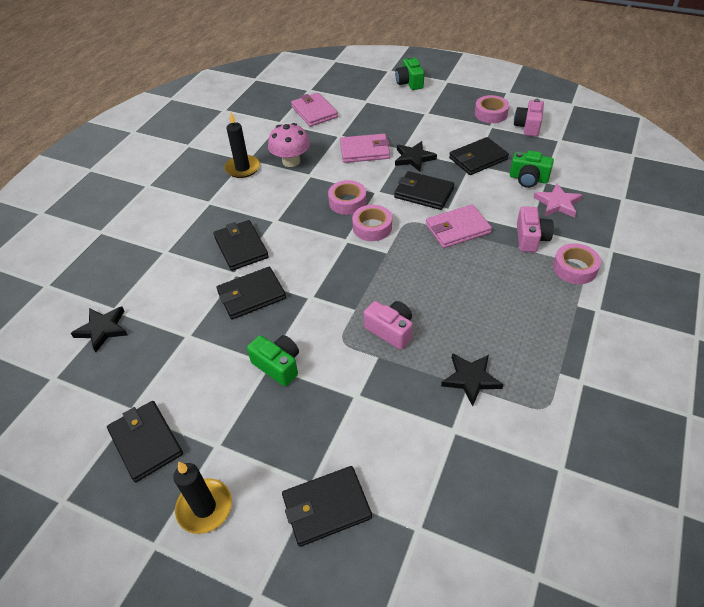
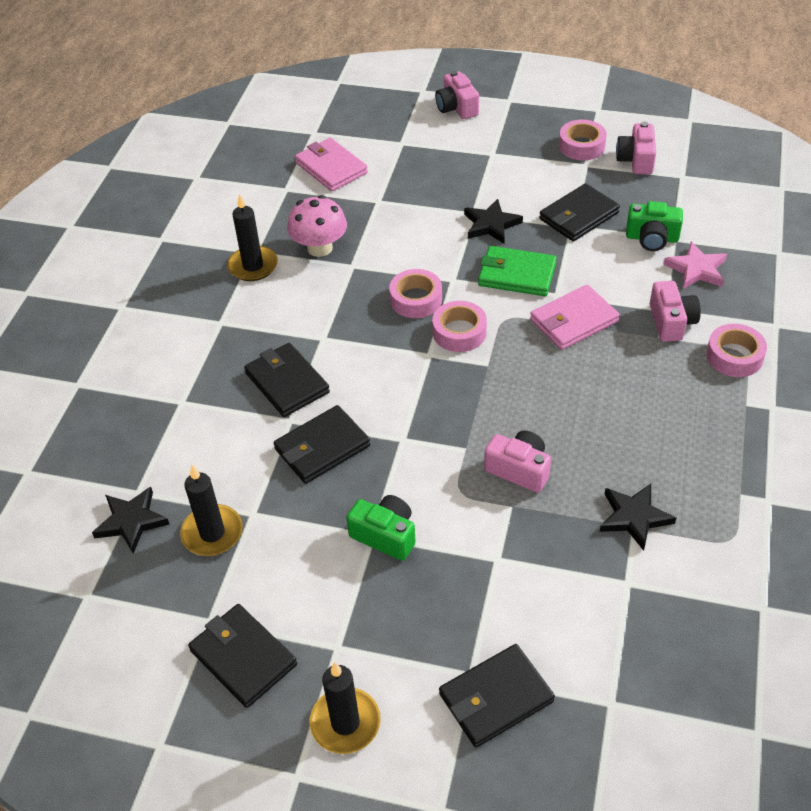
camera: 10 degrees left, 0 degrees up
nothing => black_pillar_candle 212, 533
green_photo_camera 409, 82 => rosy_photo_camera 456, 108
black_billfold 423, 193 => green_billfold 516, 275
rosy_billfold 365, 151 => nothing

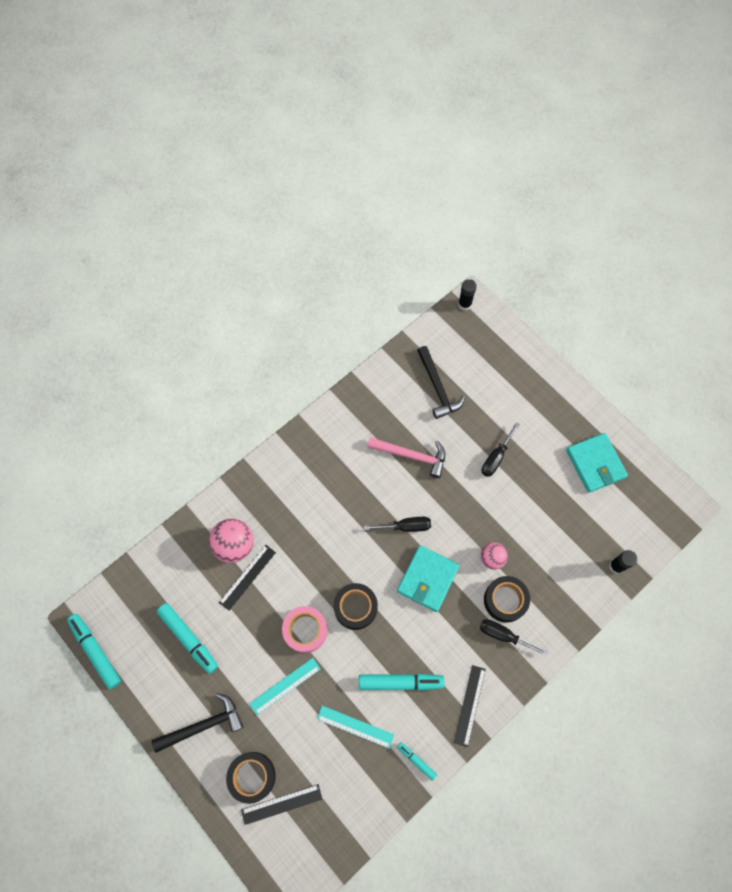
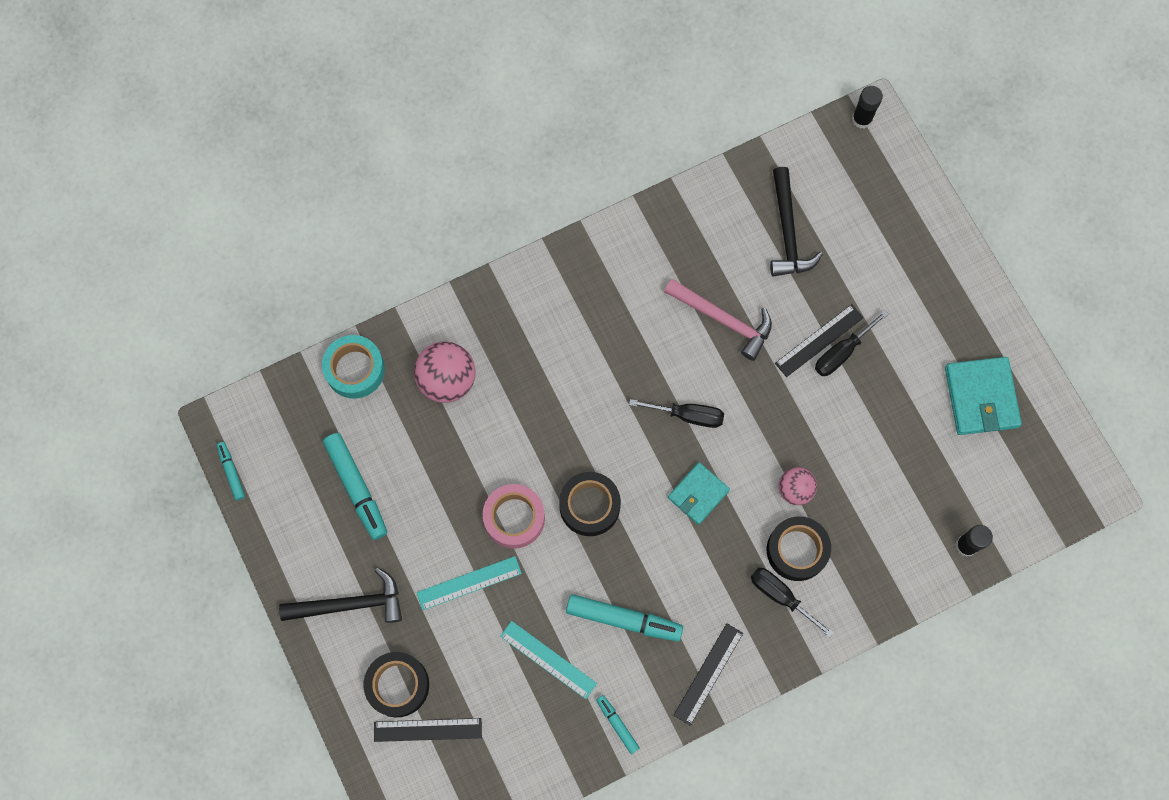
camera: 15 degrees right, 5 degrees up
turquoise_marker 96, 651 => turquoise_marker 231, 472, x0.54
nothing => turquoise_roll_of_tape 355, 369
turquoise_billfold 427, 579 => turquoise_billfold 698, 494, x0.65
black_ruler 247, 577 => black_ruler 819, 340, relocated

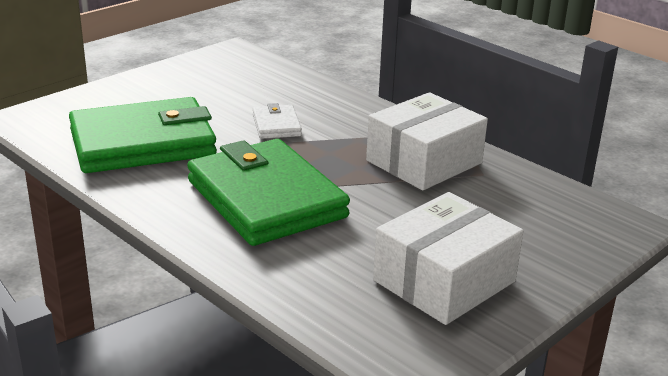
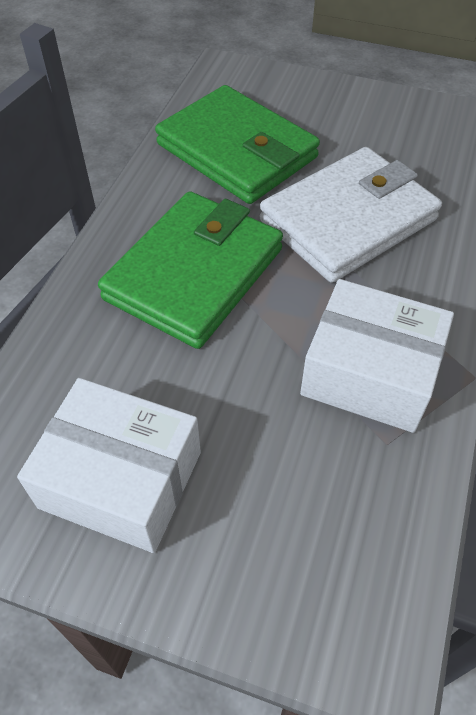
camera: 65 degrees right, 25 degrees up
pure_white_billfold 276, 125 => pure_white_billfold 348, 220, x2.25

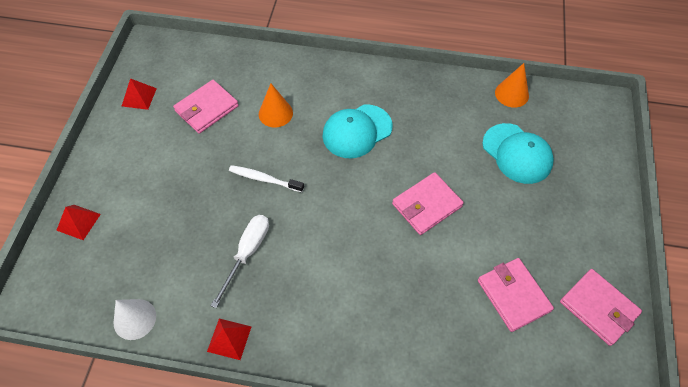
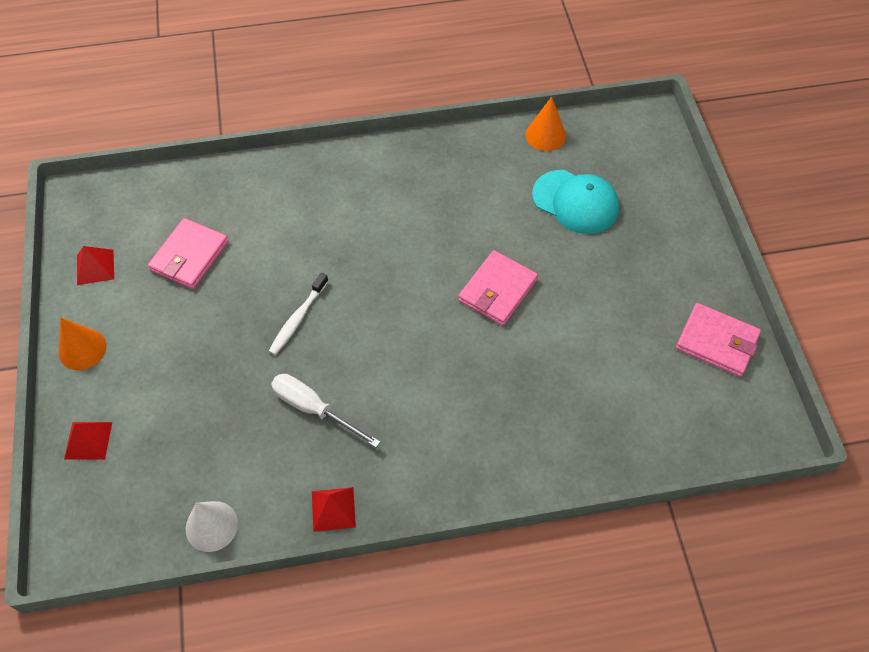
camera: 20 degrees left, 0 degrees up
orange_solid_cone 275, 113 => orange_solid_cone 82, 349, relocated
pure_white_toothbrush 264, 179 => pure_white_toothbrush 298, 318, 60 degrees counterclockwise
pure_white_flat_screwdriver 247, 253 => pure_white_flat_screwdriver 314, 409, 60 degrees counterclockwise
turquoise_peaked_cap 357, 131 => nothing
rosy_billfold 513, 295 => nothing

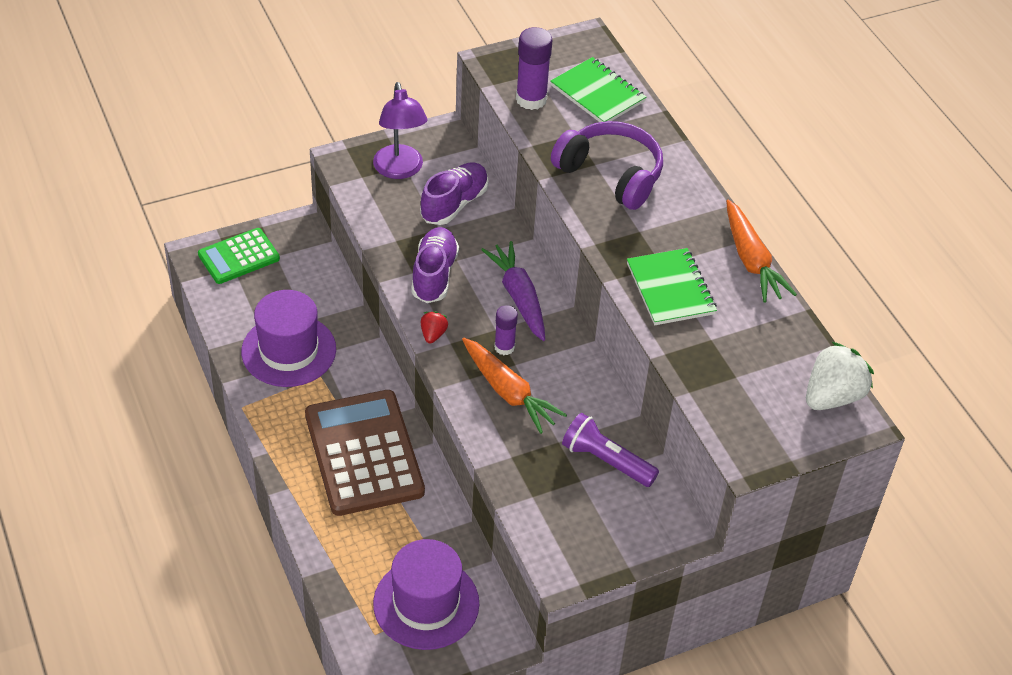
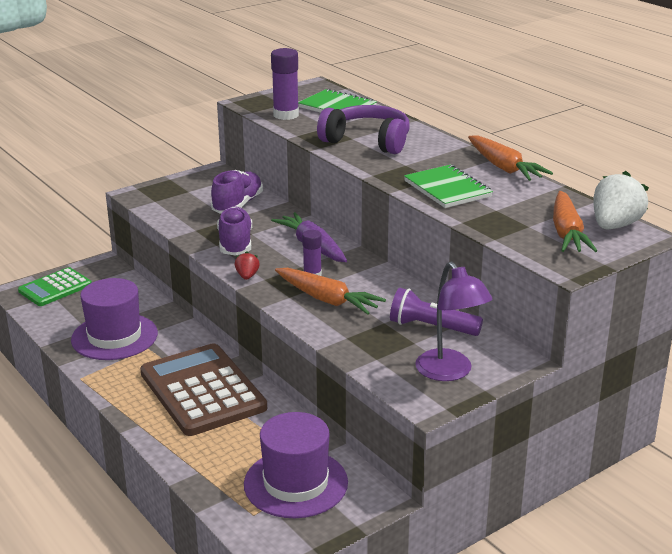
camera: 10 degrees left, 20 degrees down
royal_purple_reading_lamp 400, 170 => royal_purple_reading_lamp 450, 372, relocated
nothing => orange_carrot 567, 233

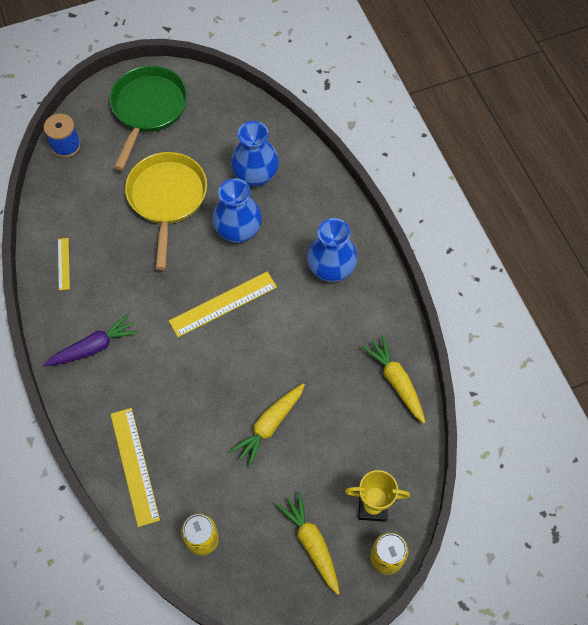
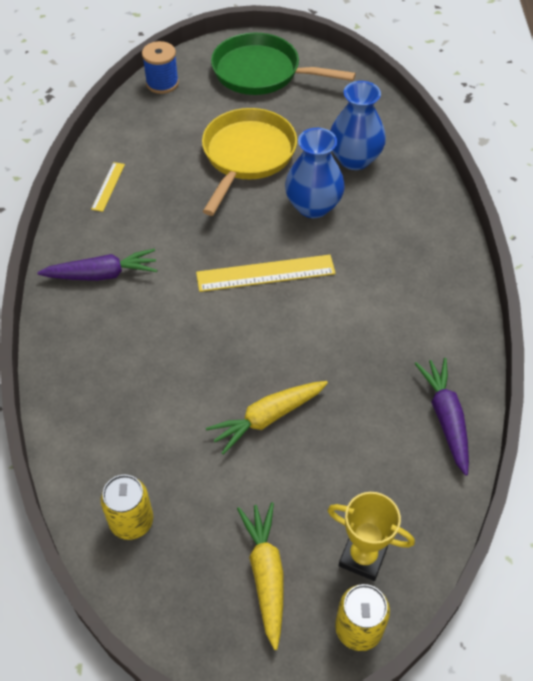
camera: 20 degrees right, 10 degrees down
green_skillet 148, 109 => green_skillet 262, 72, 105 degrees counterclockwise
bright_yellow_carrot 396, 381 => royal_purple_carrot 445, 418
bright_yellow_ruler 135, 466 => nothing
royal_blue_flower_vase 331, 269 => nothing

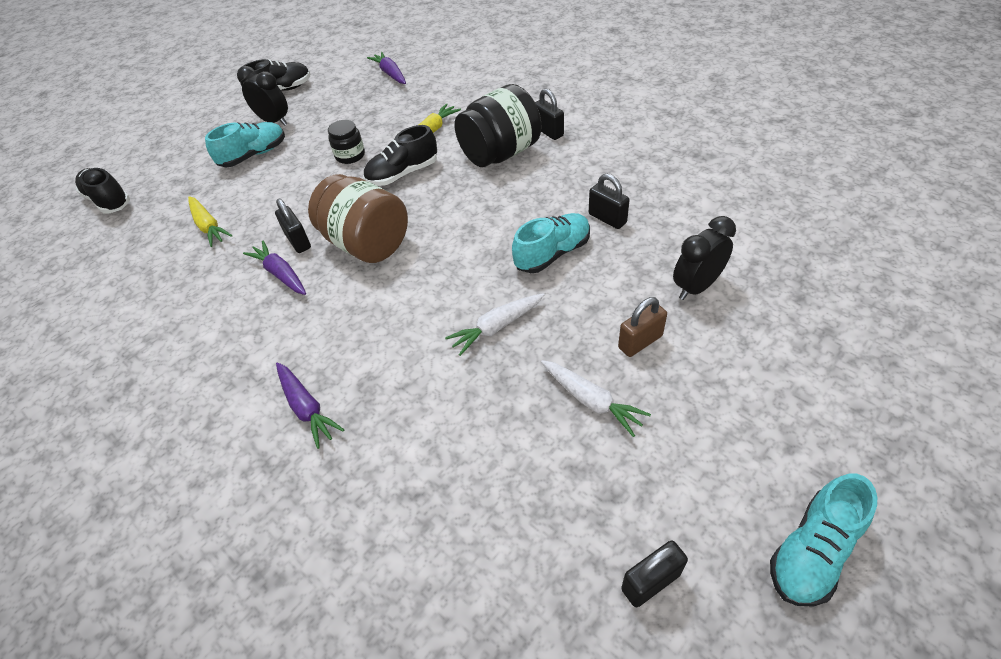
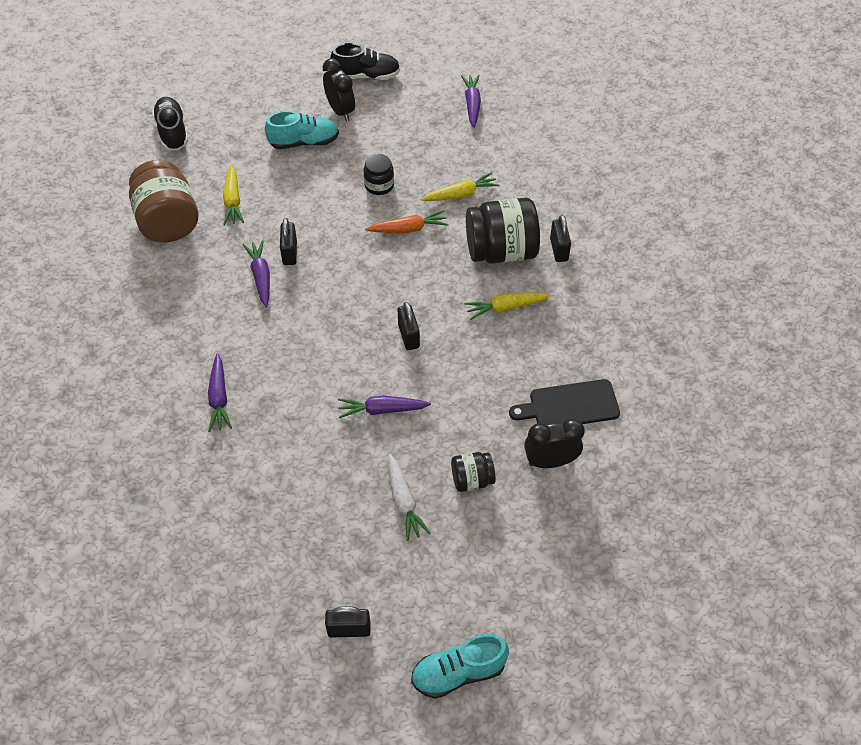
camera: 25 degrees right, 5 degrees up
brown_jam_jar 367, 244 => brown_jam_jar 168, 221, relocated
pure_white_carrot 497, 327 => royal_purple_carrot 382, 410
black_lace-up_shoe 403, 174 => orange_carrot 408, 229
black_padlock 607, 218 => black_padlock 408, 336, relocated
brown_padlock 640, 342 => black_jam_jar 472, 480
nothing => bright_yellow_carrot 506, 307
nothing => black_cutting_board 569, 405
turquoise_lace-up_shoe 552, 253 => nothing

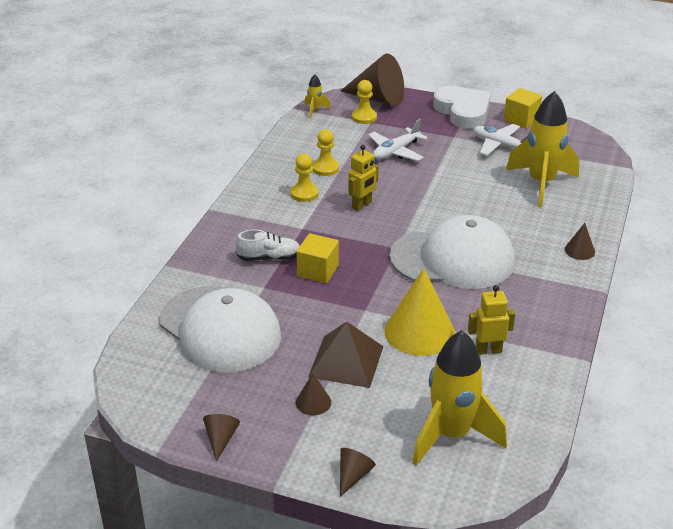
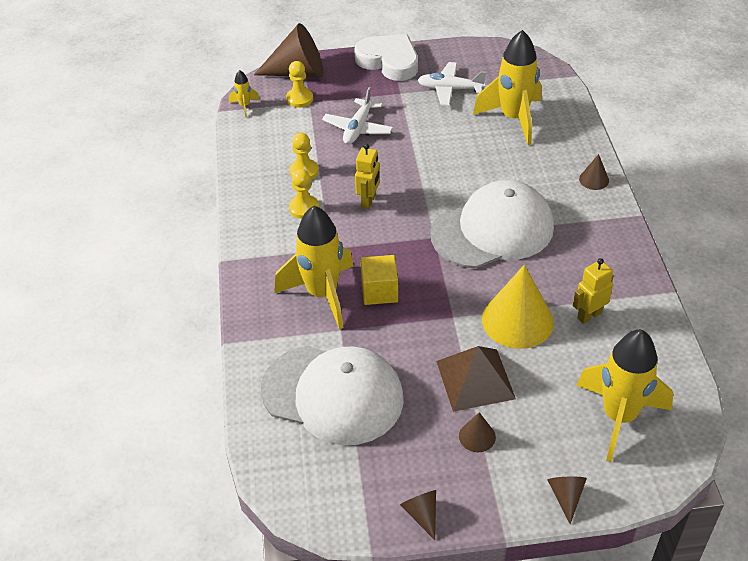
camera: 25 degrees left, 10 degrees up
pure_white_lace-up_shoe 269, 258 => bright_yellow_rocket 322, 294
bright_yellow_cube 521, 119 => nothing

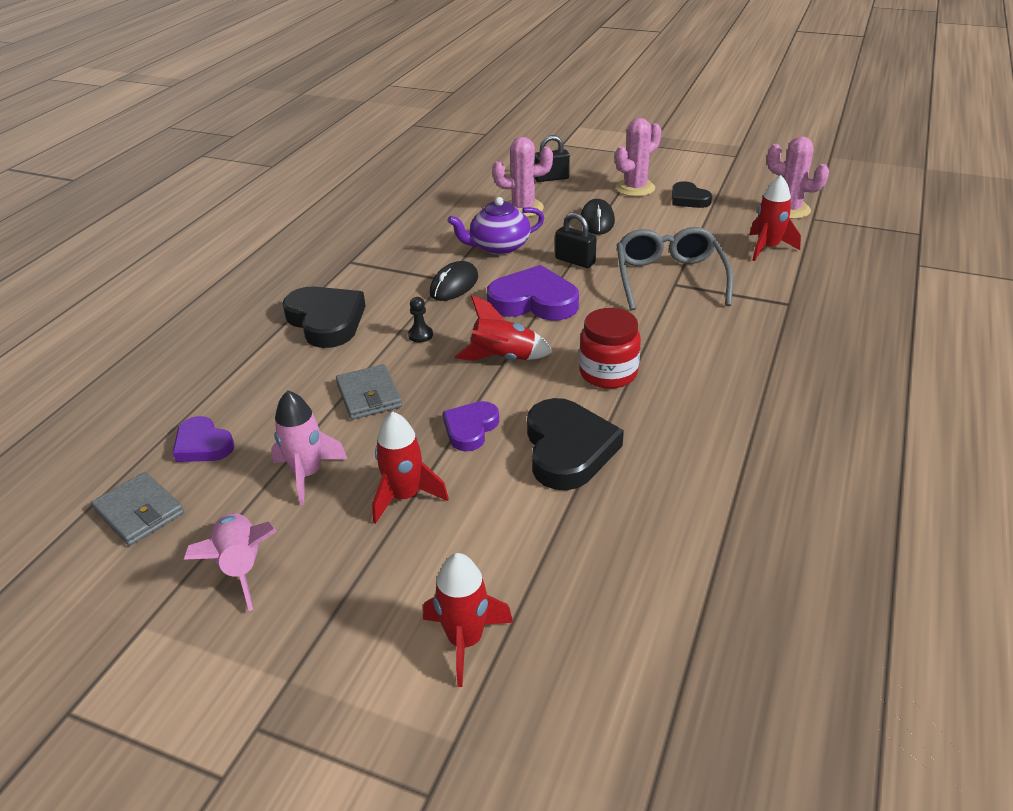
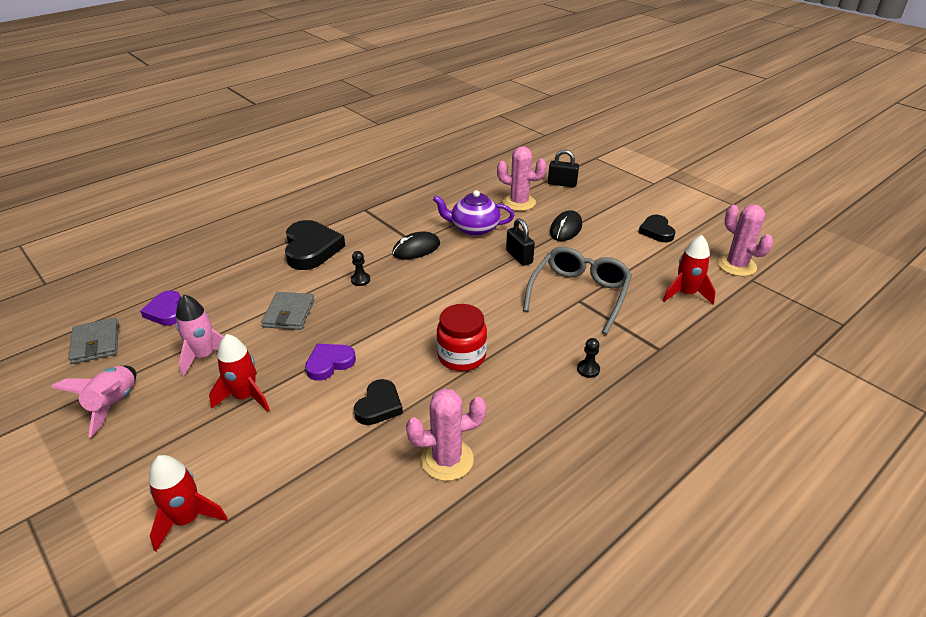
camera: 25 degrees right, 0 degrees up
black_heart_shape 568, 449 => black_heart_shape 379, 406, x0.59
rosy_cactus 635, 188 => rosy_cactus 447, 459, relocated
nothing => black_chess_pawn 588, 369
crimson_rocket 503, 358 => nothing
royal_purple_heart_shape 534, 301 => nothing

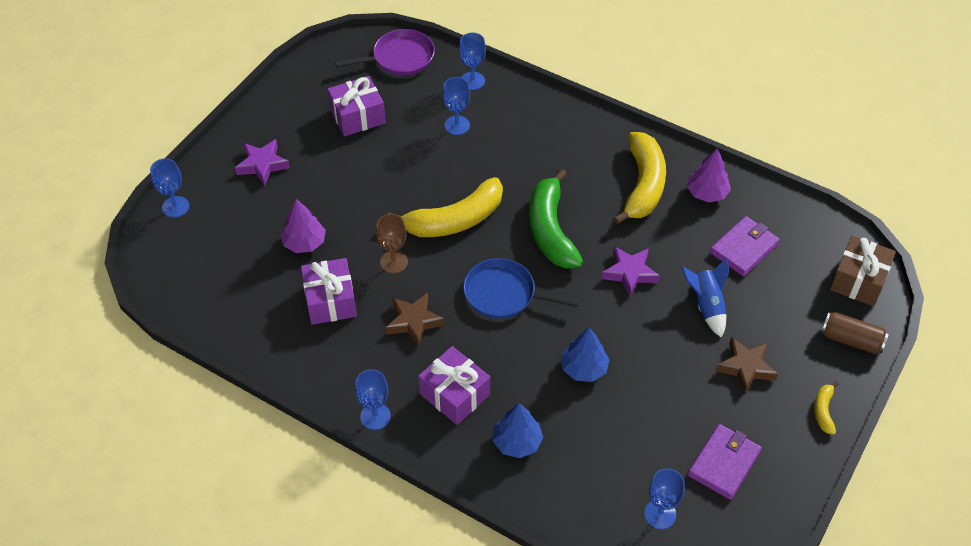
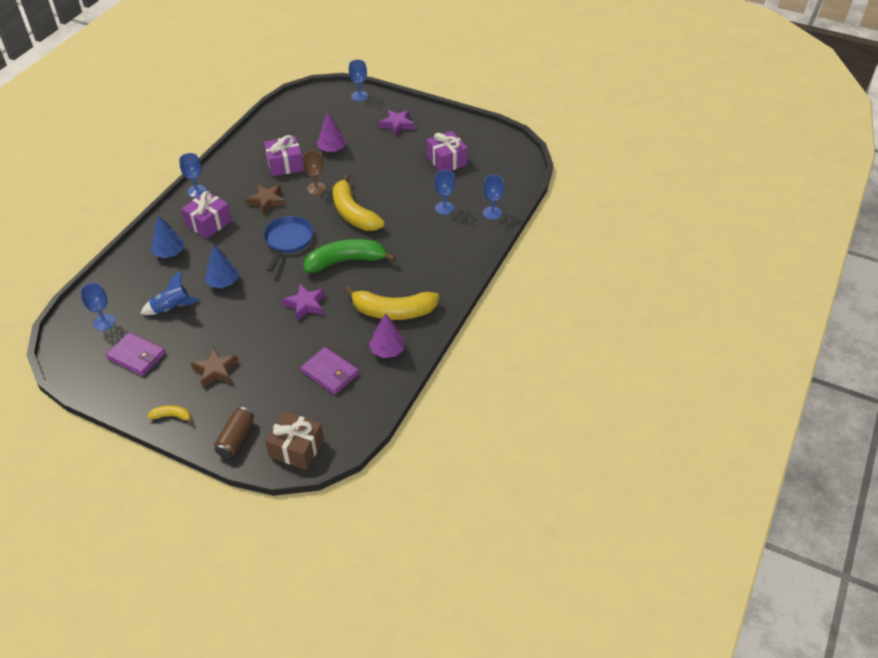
camera: 85 degrees right, 5 degrees down
royal_blue_rocket 706, 305 => royal_blue_rocket 172, 308, relocated
royal_purple_skillet 400, 58 => nothing

